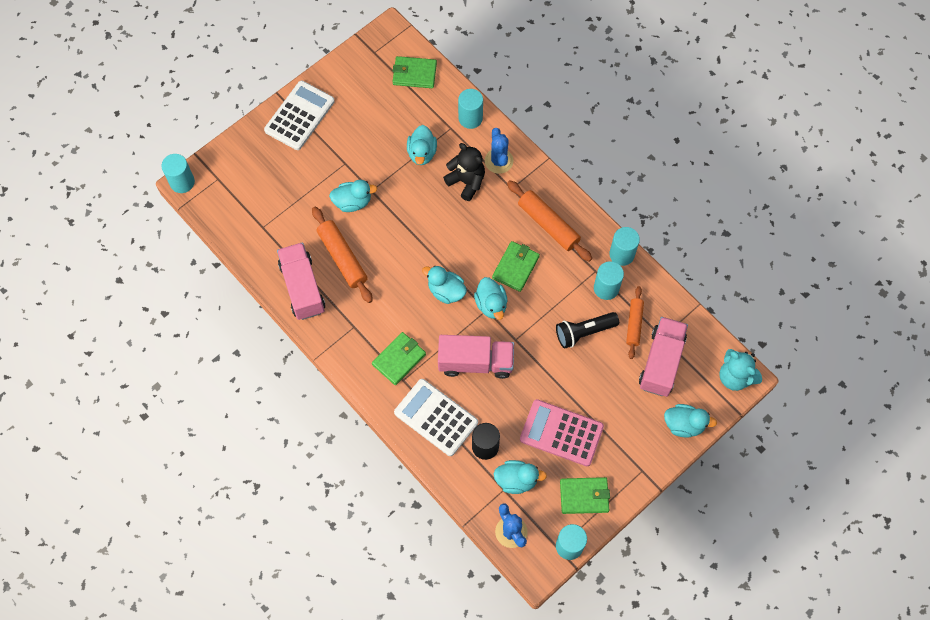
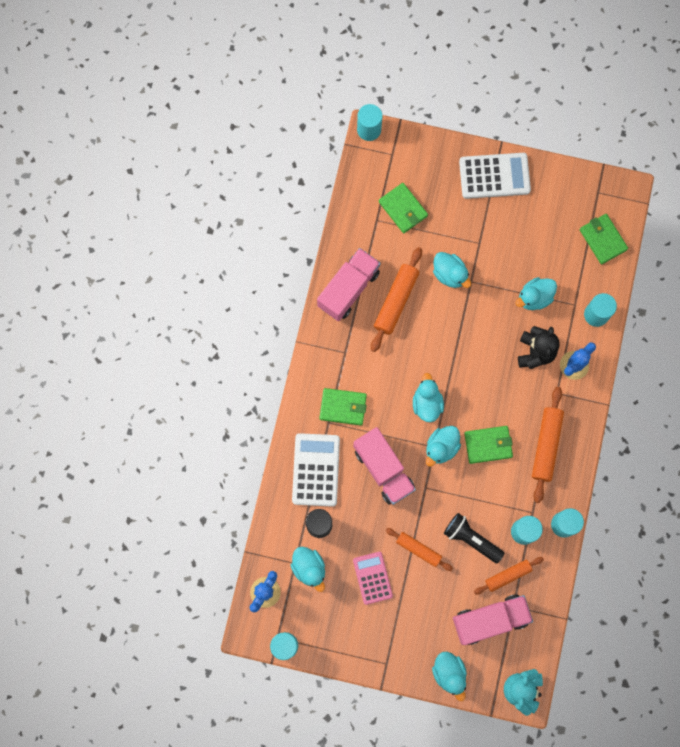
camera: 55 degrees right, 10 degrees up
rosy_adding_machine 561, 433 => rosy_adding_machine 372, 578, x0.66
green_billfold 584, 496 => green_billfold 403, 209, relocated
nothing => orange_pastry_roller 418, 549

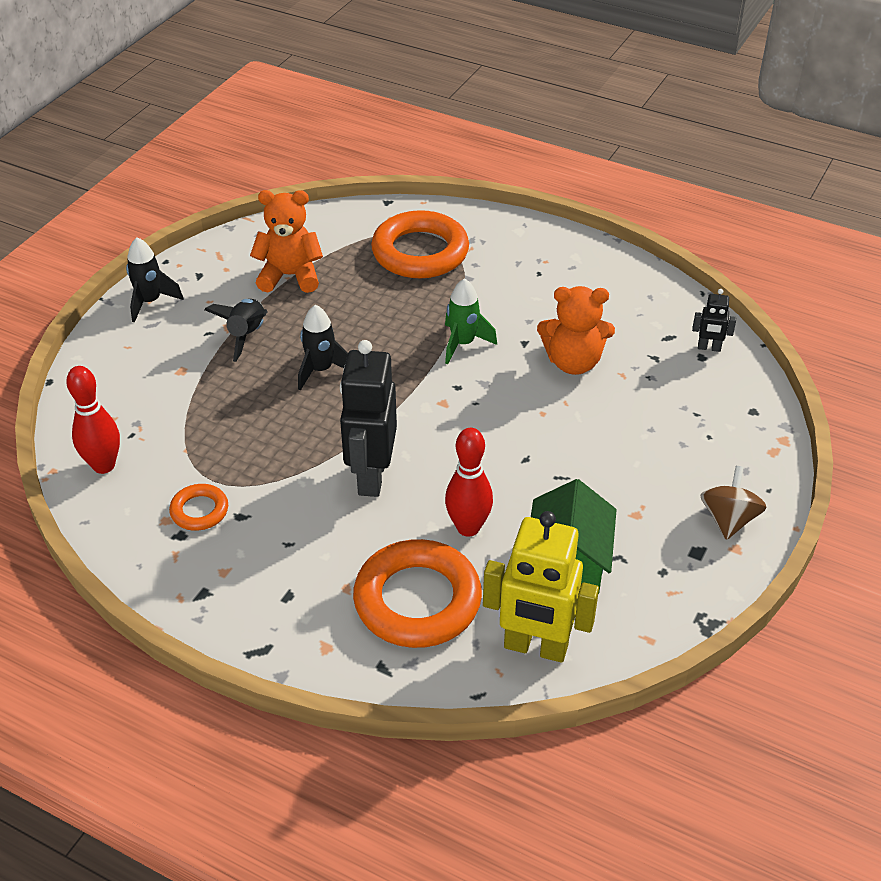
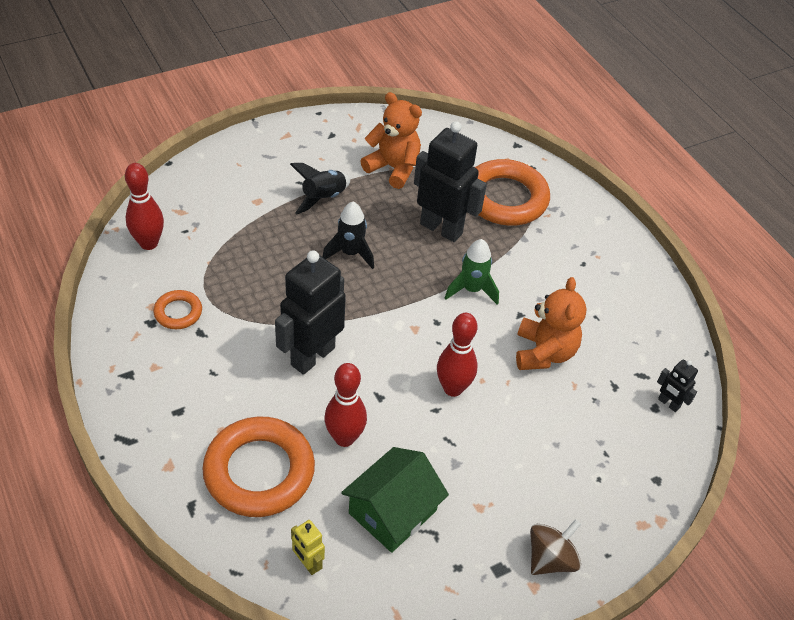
camera: 30 degrees right, 5 degrees up
bright_yellow_toy_robot 535, 647 => bright_yellow_toy_robot 308, 563, x0.46
nothing => black_toy_robot 441, 228
nothing => crimson_bowling_pin 453, 388
orange_stuffed_bear 573, 362 => orange_stuffed_bear 544, 352, 120 degrees counterclockwise
black_rocket 150, 302 => nothing

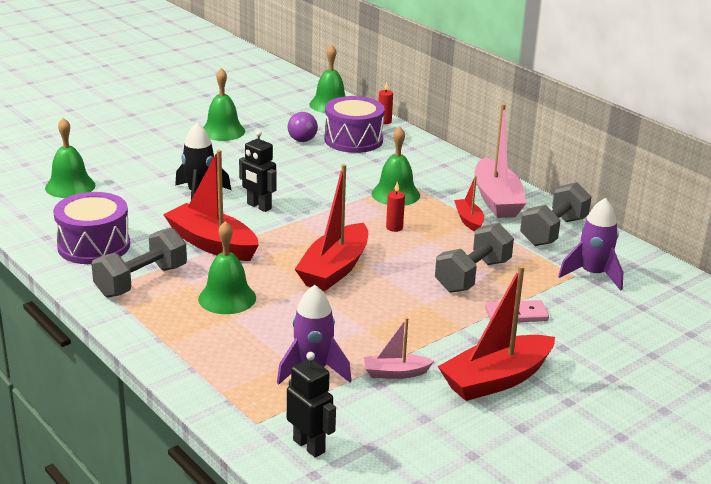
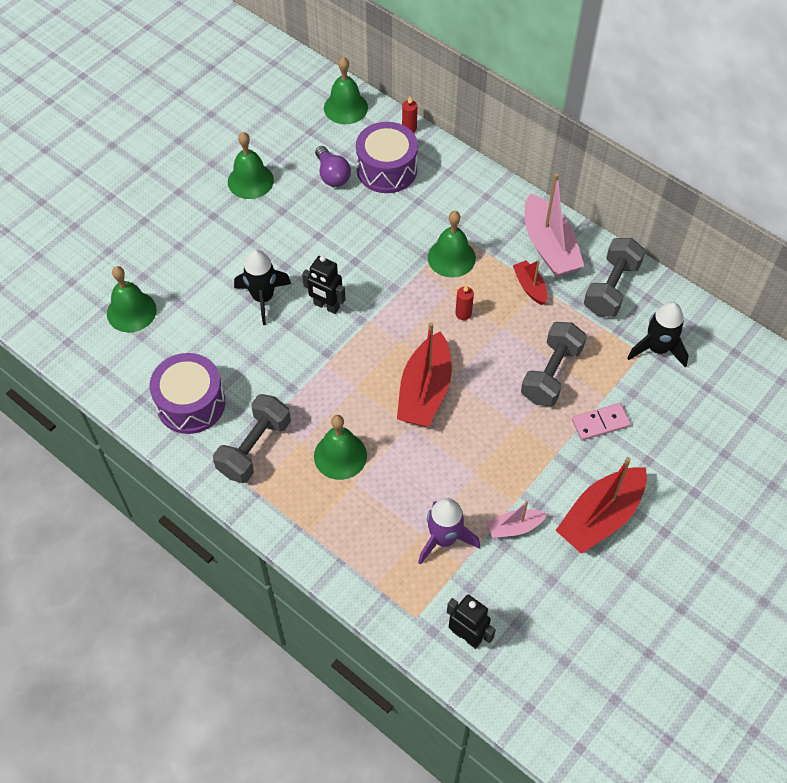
camera: 10 degrees left, 30 degrees up
royal_purple_rocket 593, 275 => black_rocket 657, 349
crimson_sailboat 212, 244 => nothing

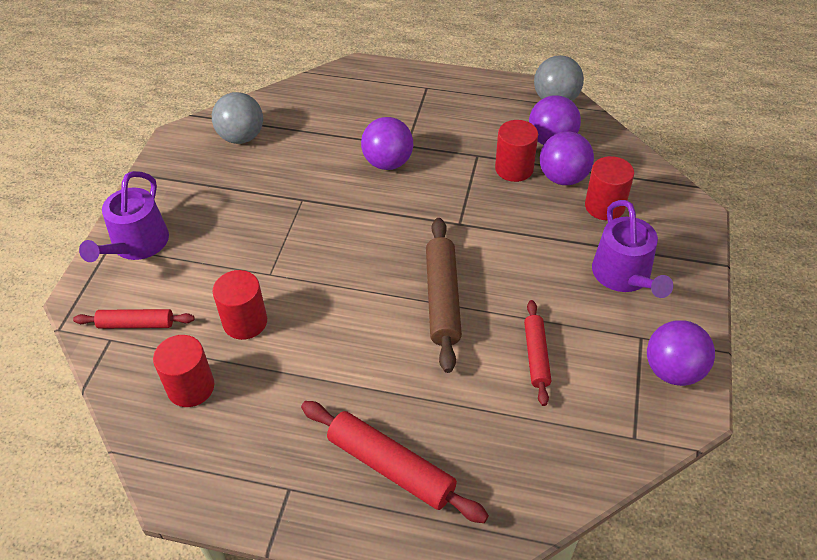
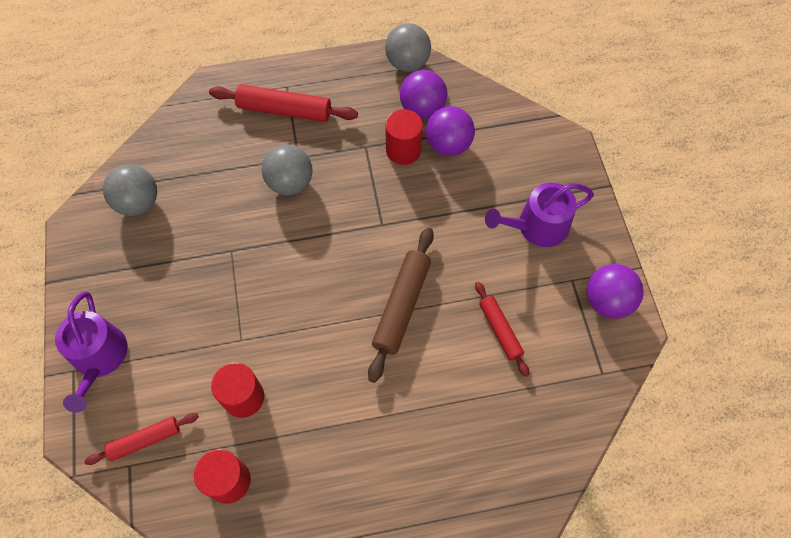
camera: 25 degrees left, 15 degrees up
crimson_pastry_roller 391, 467 => crimson_pastry_roller 284, 110, relocated
royal_purple_play_ball 388, 163 => ash-grey_play_ball 290, 183
brown_pastry_roller 442, 299 => brown_pastry_roller 402, 306, 45 degrees clockwise
royal_purple_watering_pot 624, 276 => royal_purple_watering_pot 537, 226, 105 degrees clockwise
crimson_cylinder 604, 206 => nothing

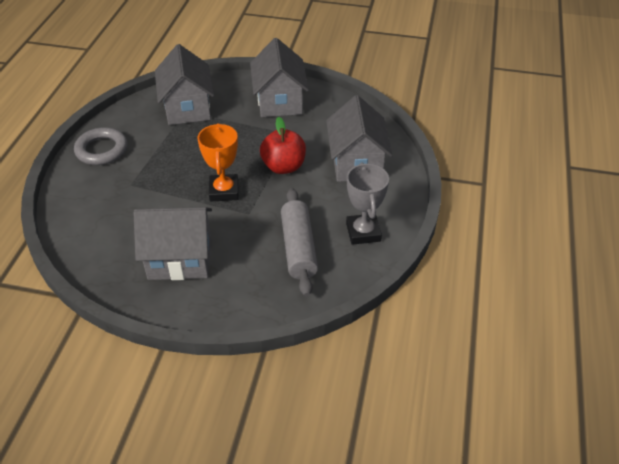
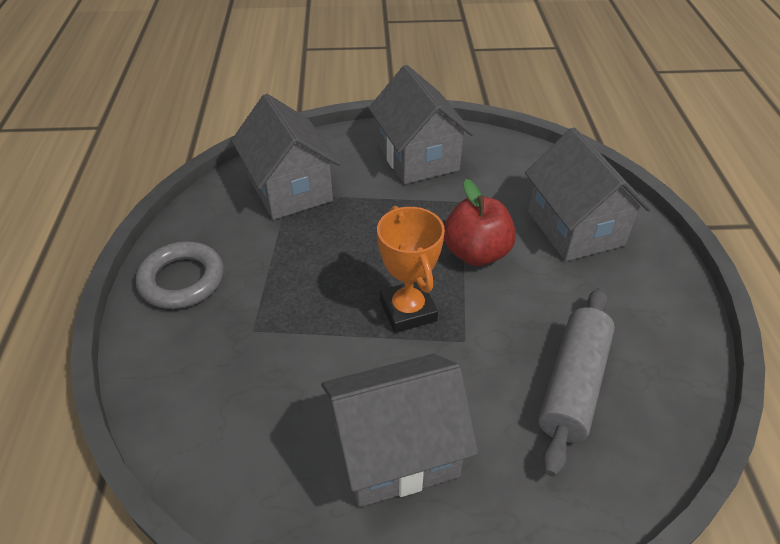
camera: 15 degrees left, 0 degrees up
ash-grey_pastry_roller 298, 248 => ash-grey_pastry_roller 573, 384, 45 degrees clockwise
ash-grey_prize_cup 363, 232 => nothing

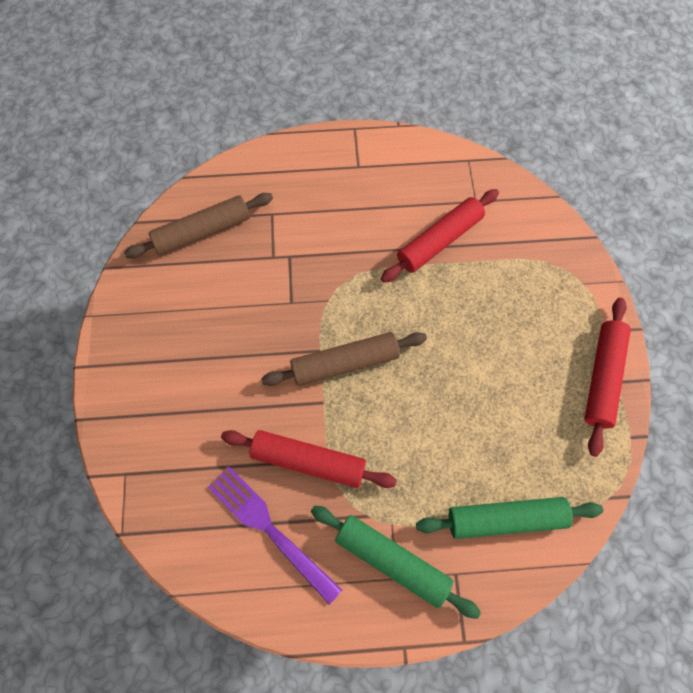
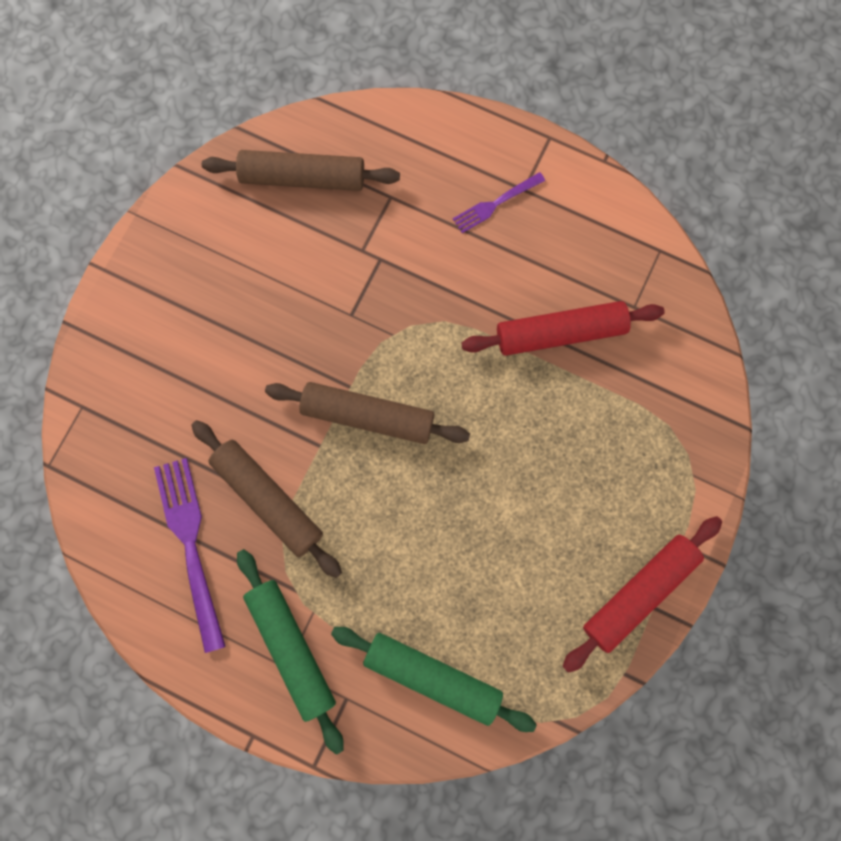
camera: 30 degrees right, 10 degrees up
crimson_pastry_roller 308, 461 => brown_pastry_roller 268, 499
nothing => royal_purple_dinner_fork 496, 203

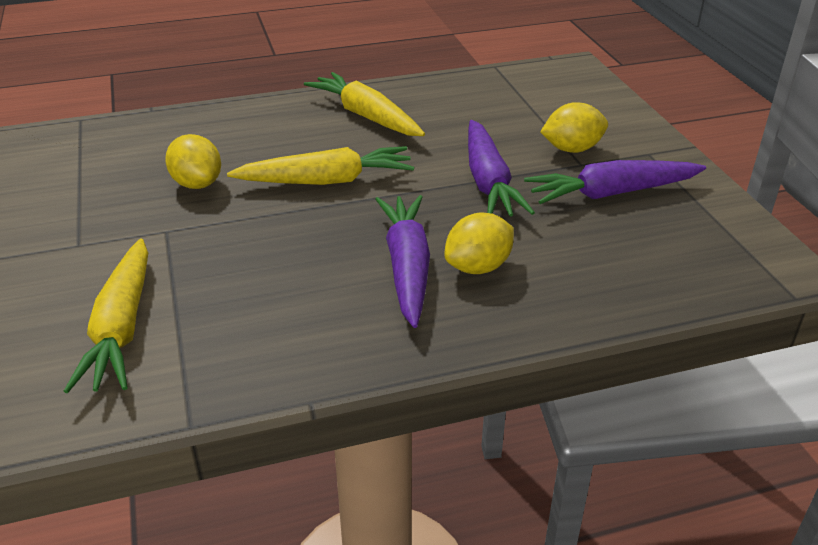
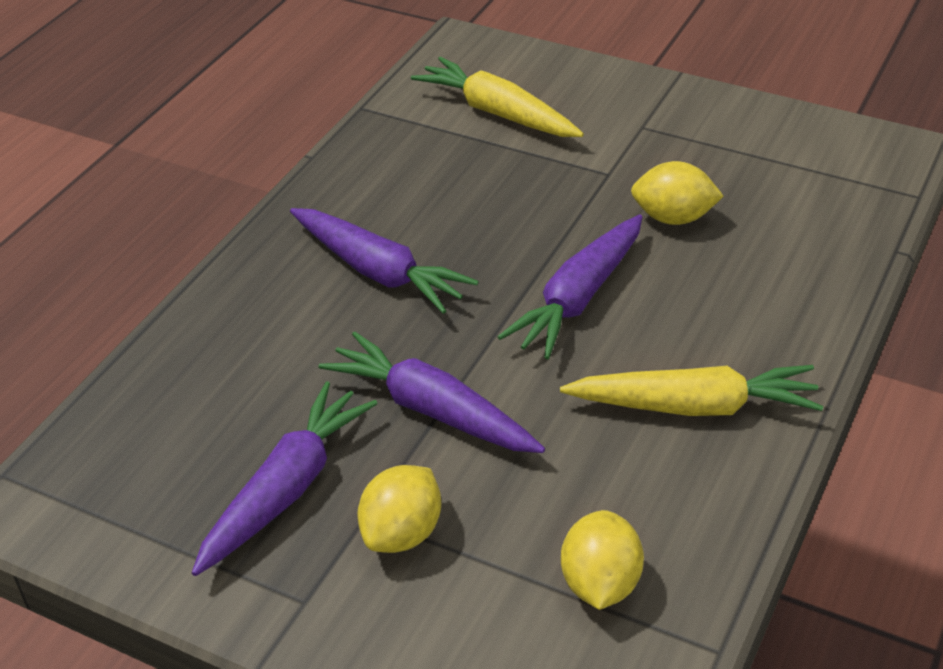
camera: 135 degrees right, 5 degrees up
bright_yellow_carrot 326, 181 => royal_purple_carrot 579, 298
bright_yellow_toy_lemon 478, 267 => bright_yellow_toy_lemon 600, 583, relocated

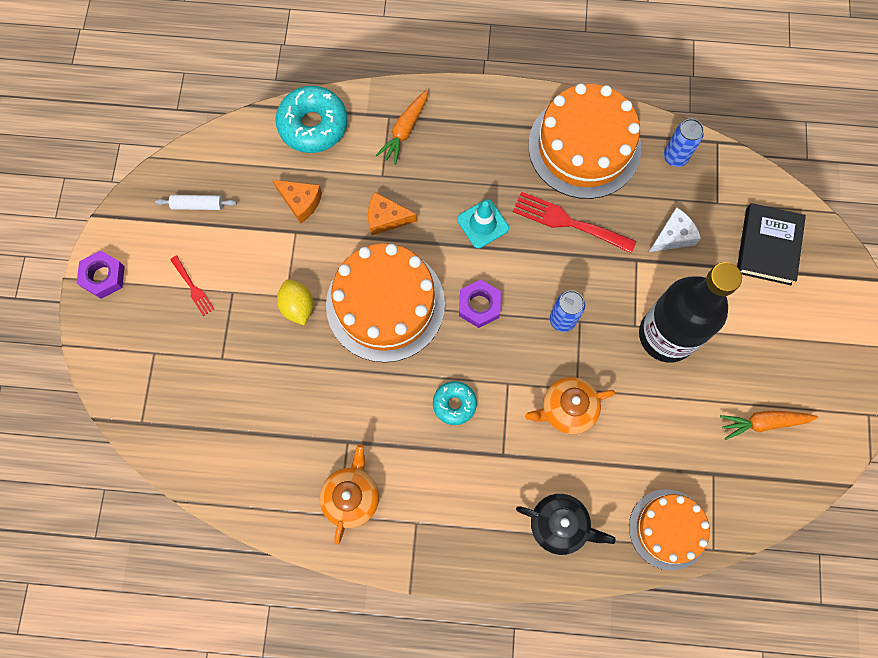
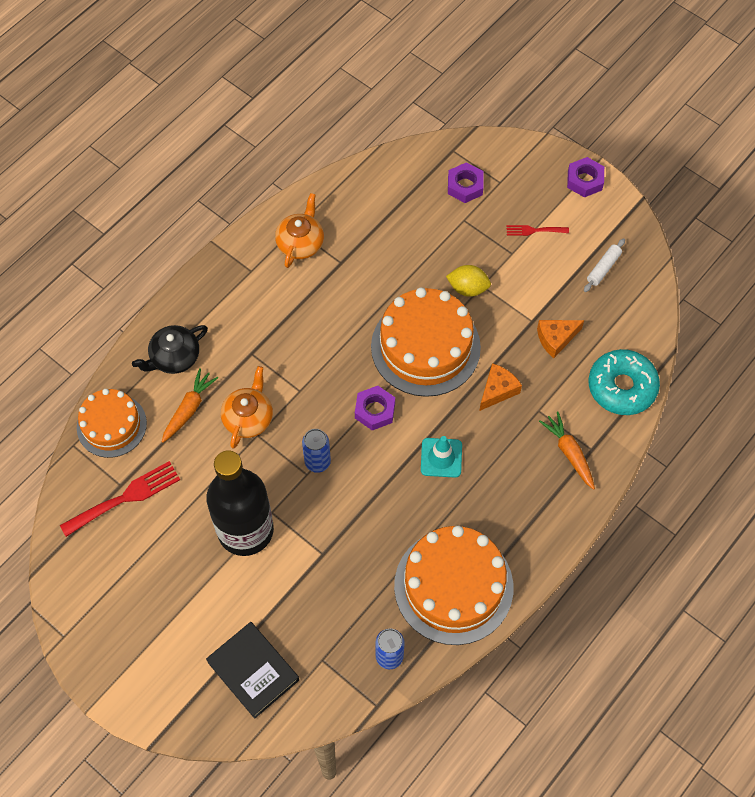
camera: 125 degrees right, 10 degrees down
crimson_dinner_fork 568, 222 => crimson_dinner_fork 126, 497, relocated
orange_carrot 764, 423 => orange_carrot 189, 409, relocated
orange_china_teapot 351, 497 => orange_china_teapot 301, 243, 120 degrees counterclockwise
nothing => royal_purple_nut 465, 186
turquoise_glazed_donut 454, 404 => nothing
pure_white_piece_of_cheese 673, 236 => nothing

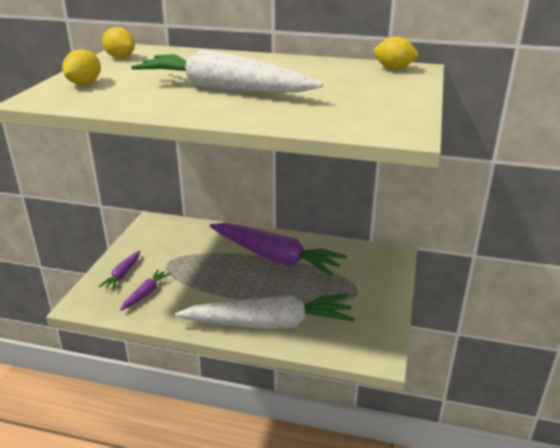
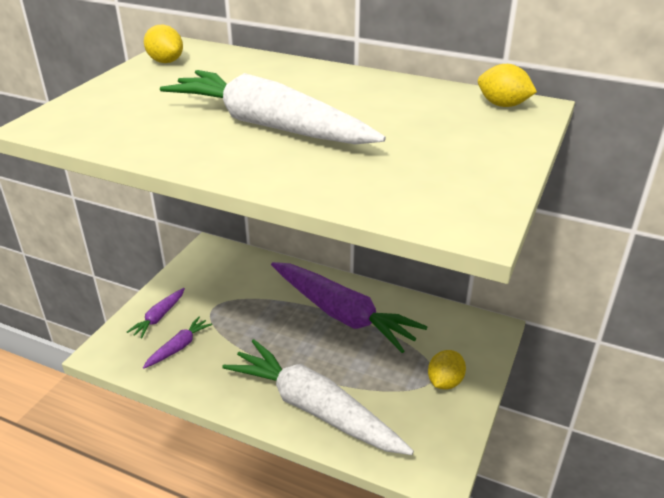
camera: 10 degrees right, 5 degrees up
pure_white_carrot 269, 323 => pure_white_carrot 314, 408, 150 degrees counterclockwise
bright_yellow_toy_lemon 84, 84 => bright_yellow_toy_lemon 444, 382, relocated

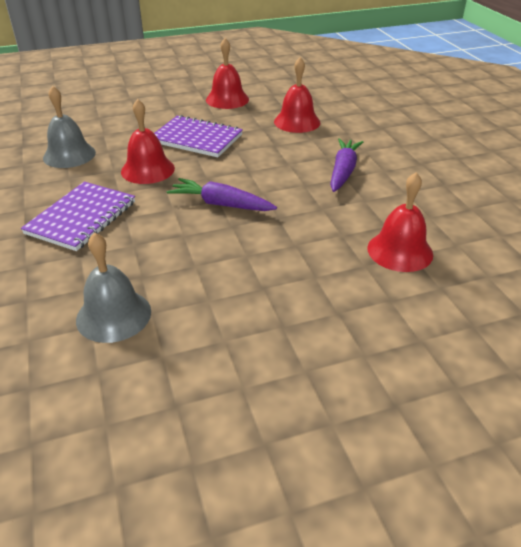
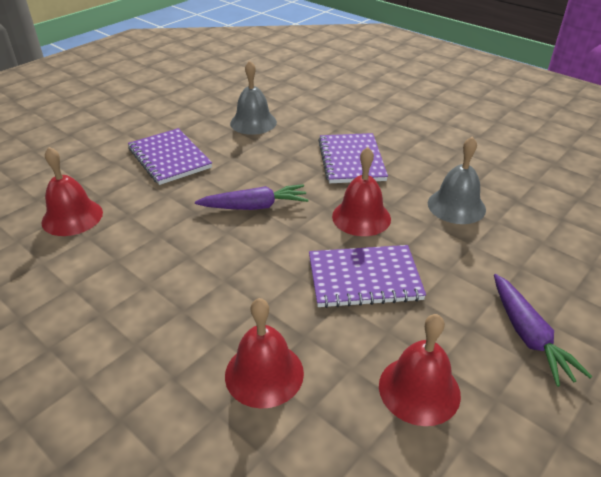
camera: 150 degrees right, 0 degrees up
nothing => royal_purple_notepad 169, 158
royal_purple_carrot 343, 171 => royal_purple_carrot 528, 335, relocated

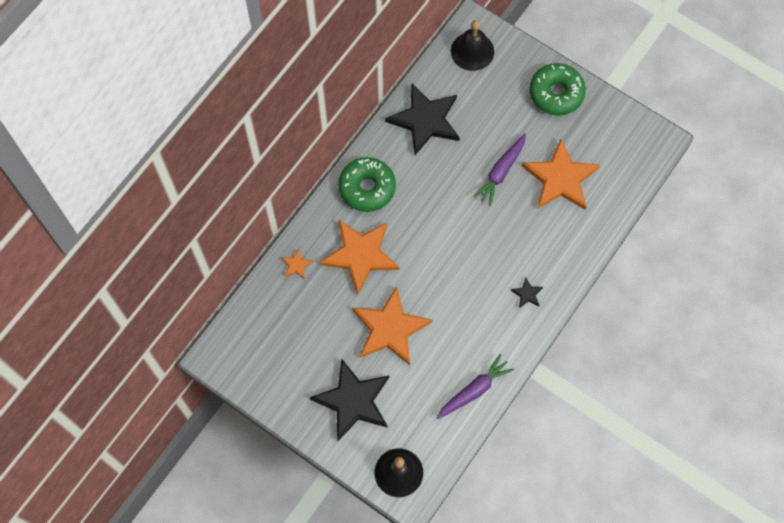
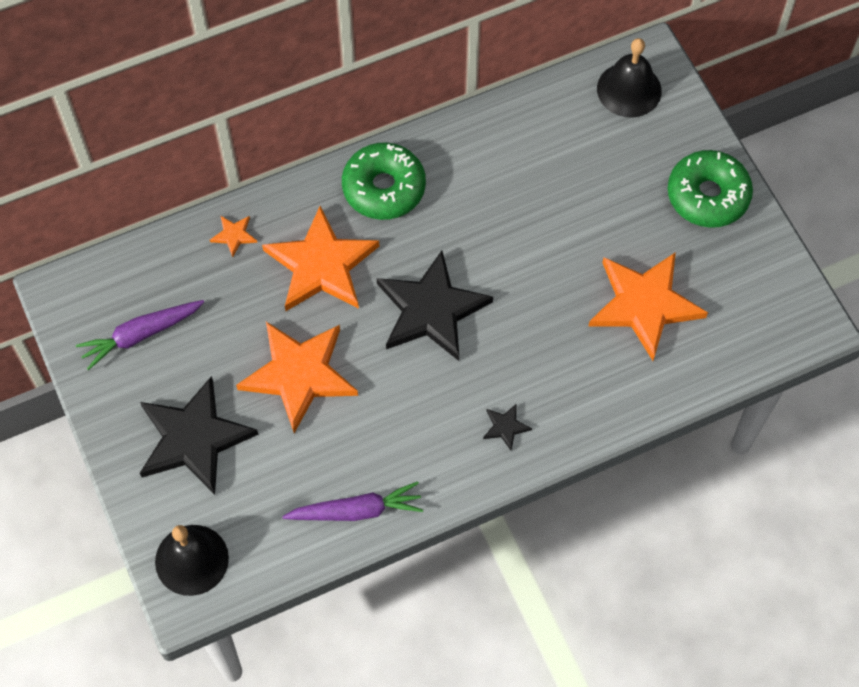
camera: 30 degrees right, 5 degrees down
royal_purple_carrot 501, 171 => royal_purple_carrot 141, 335, relocated
black_star 425, 120 => black_star 431, 310, relocated

